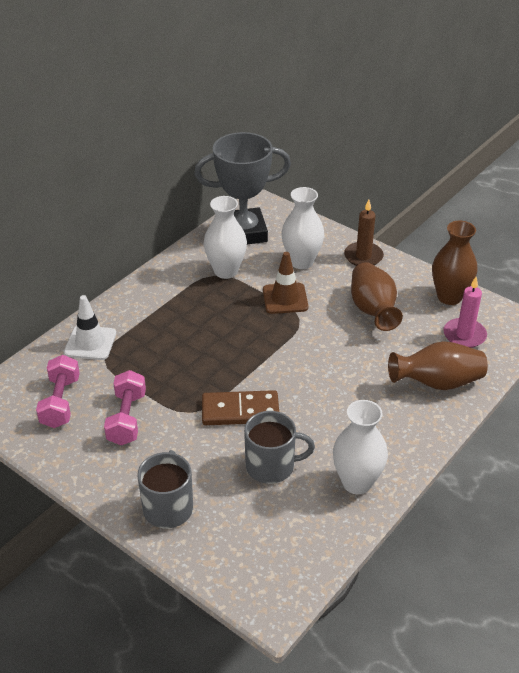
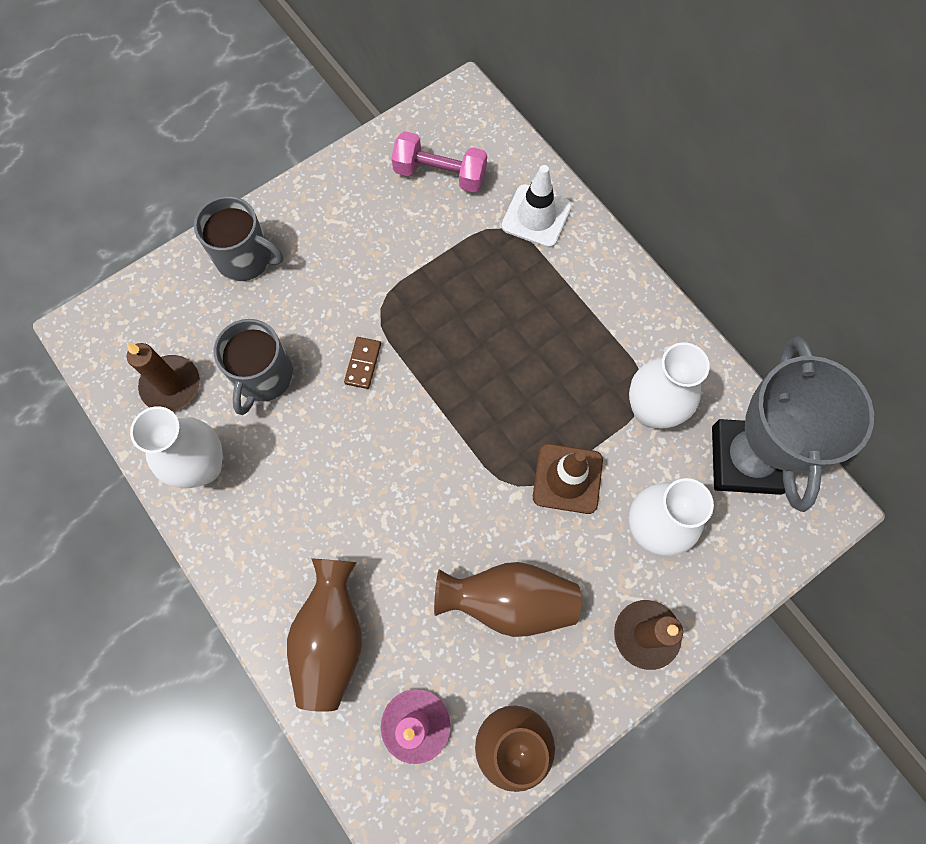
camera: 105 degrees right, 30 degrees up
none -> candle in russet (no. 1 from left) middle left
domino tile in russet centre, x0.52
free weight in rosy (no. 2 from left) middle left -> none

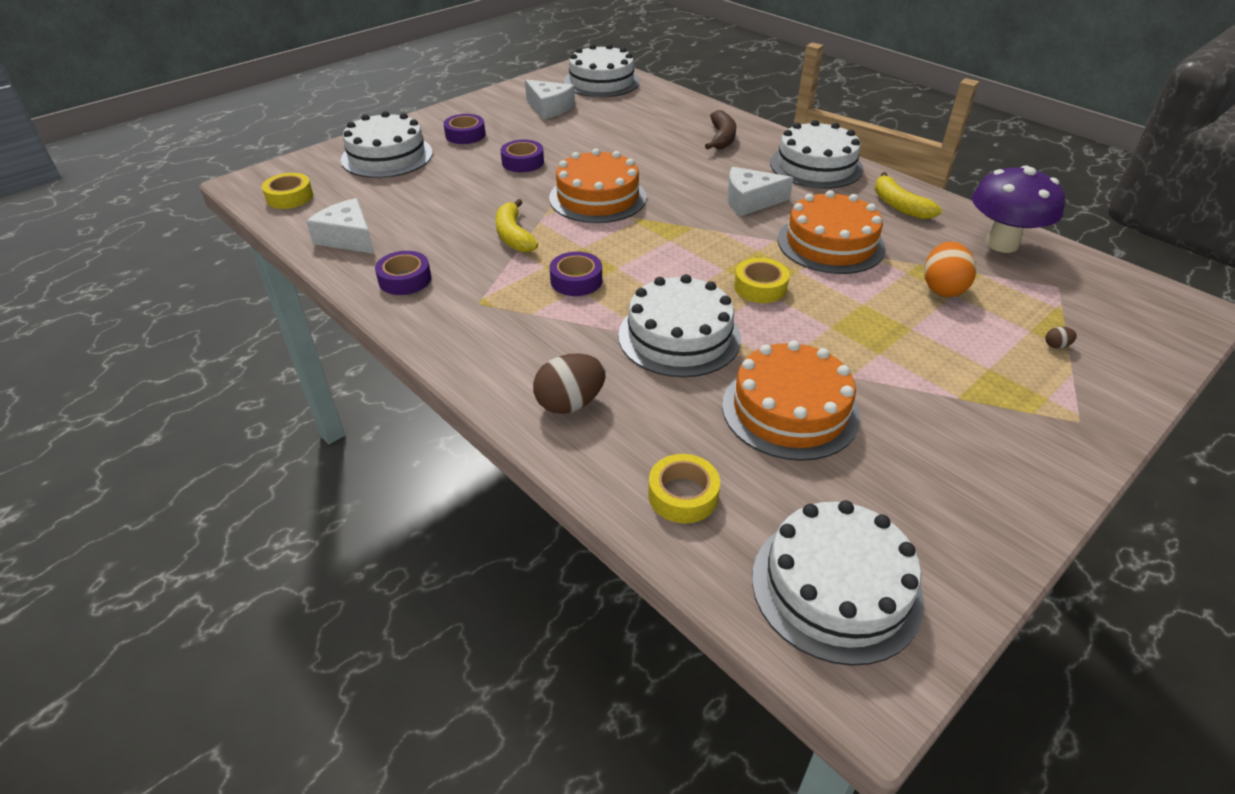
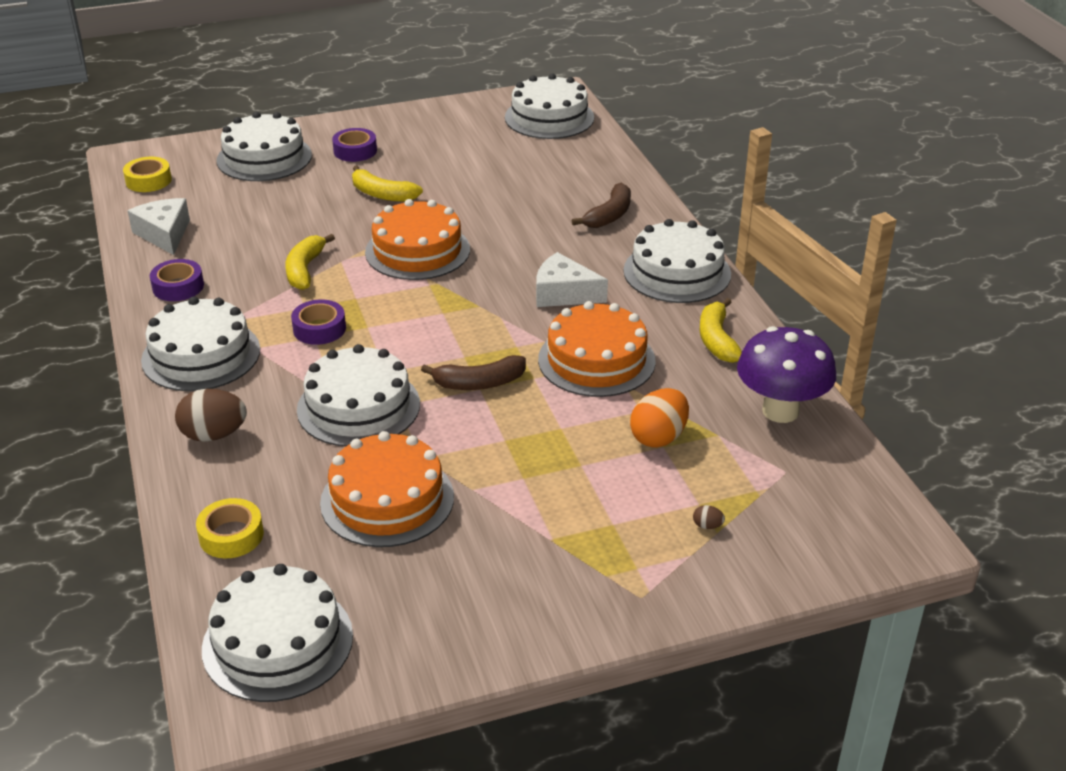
camera: 25 degrees right, 5 degrees down
none -> cake in snow-white (no. 1 from left) middle left
sticky tape in purple (no. 3 from left) top centre -> banana in yellow (no. 2 from left) top centre
sticky tape in yellow (no. 3 from left) centre -> banana in russet (no. 1 from left) centre
cheese in snow-white (no. 2 from left) top centre -> none

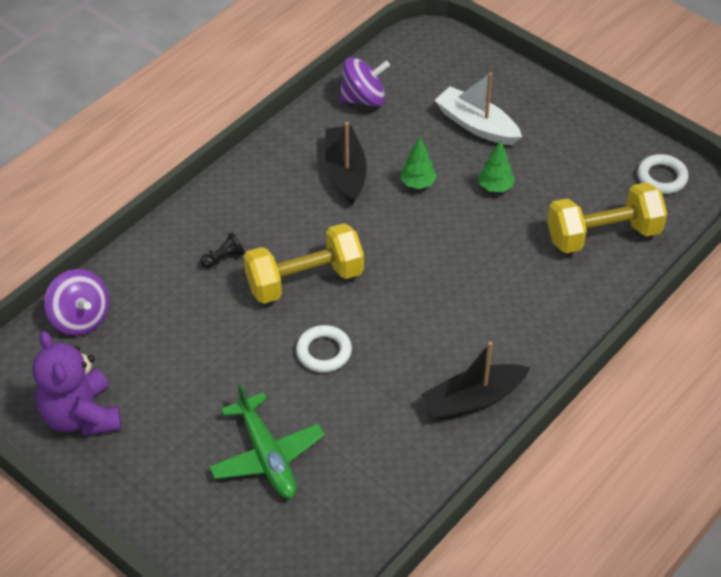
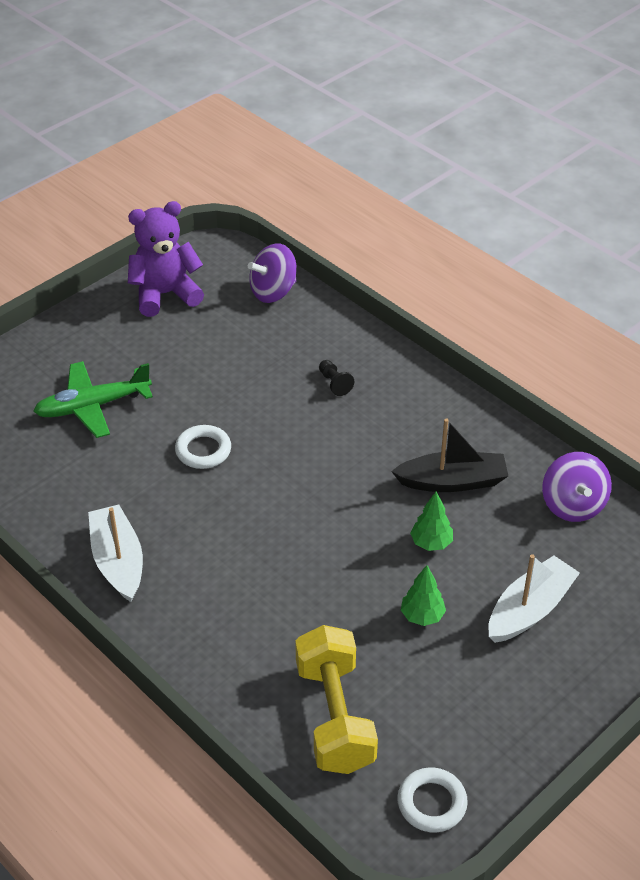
camera: 95 degrees right, 5 degrees down
sailboat in ebony (no. 2 from left) centre -> sailboat in snow-white (no. 1 from left) middle left
free weight in yellow (no. 1 from left) centre -> none

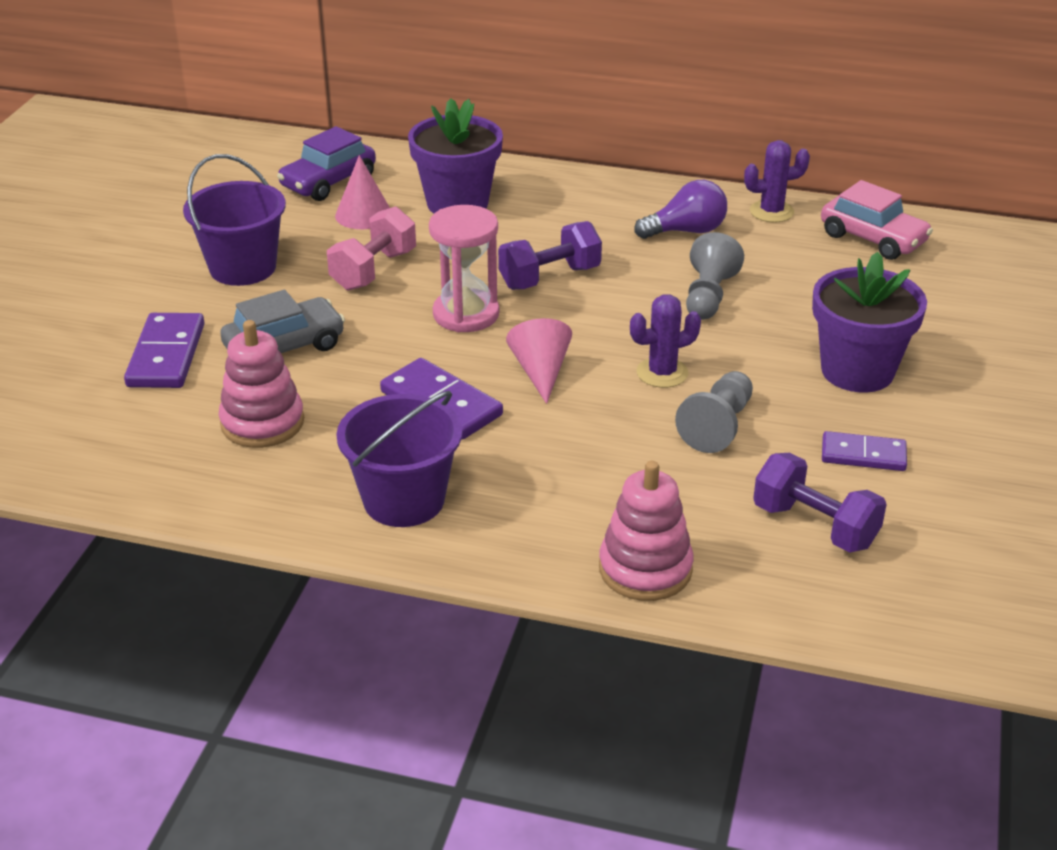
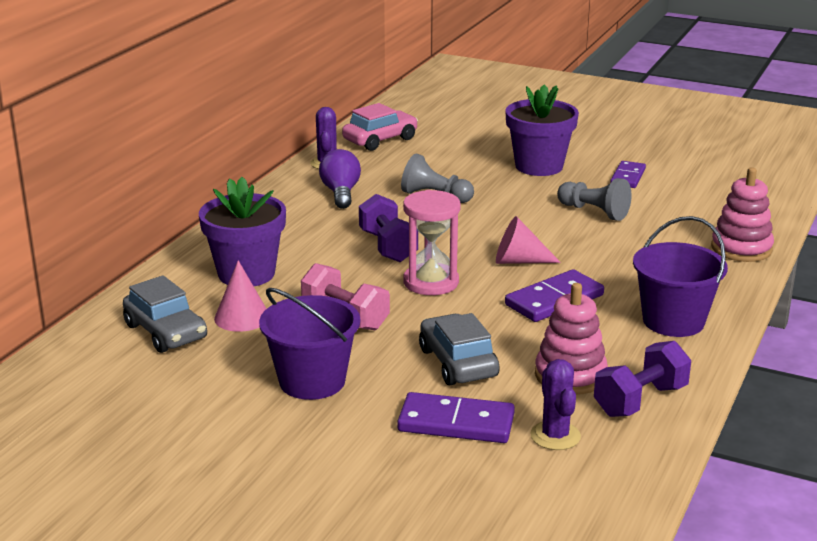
camera: 80 degrees left, 10 degrees down
toy car in purple top left -> toy car in gray (no. 1 from left) middle left
saguaro cactus in purple (no. 1 from left in the first image) centre -> saguaro cactus in purple (no. 2 from left) bottom right, relocated
free weight in purple (no. 2 from left) middle right -> free weight in purple (no. 2 from left) bottom right, relocated

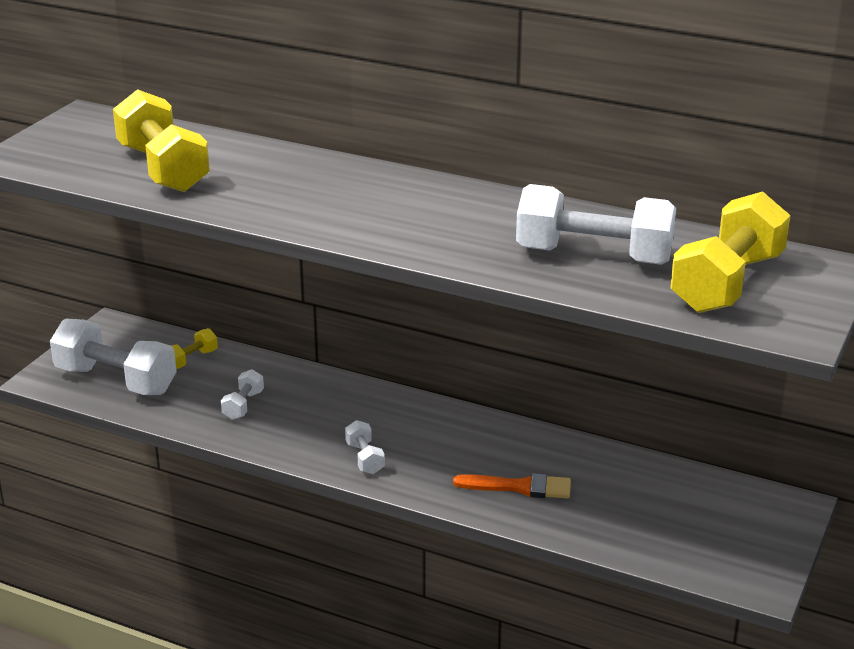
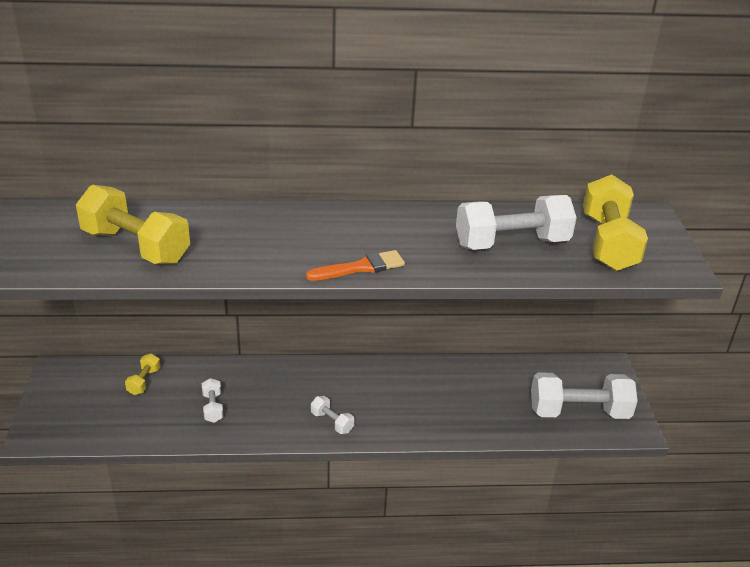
camera: 30 degrees left, 5 degrees up
paint brush in bright orange bottom centre -> paint brush in bright orange centre, relocated
free weight in snow-white (no. 1 from left in the first image) middle left -> free weight in snow-white (no. 4 from left) bottom right, relocated

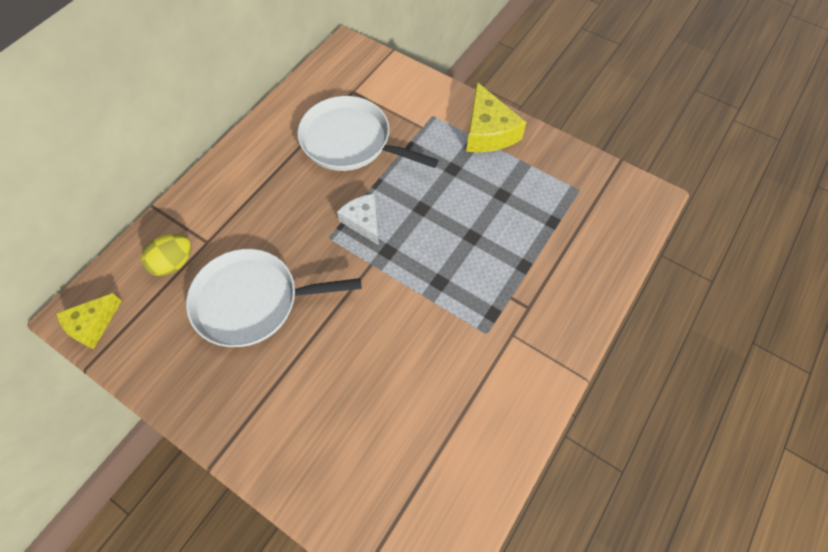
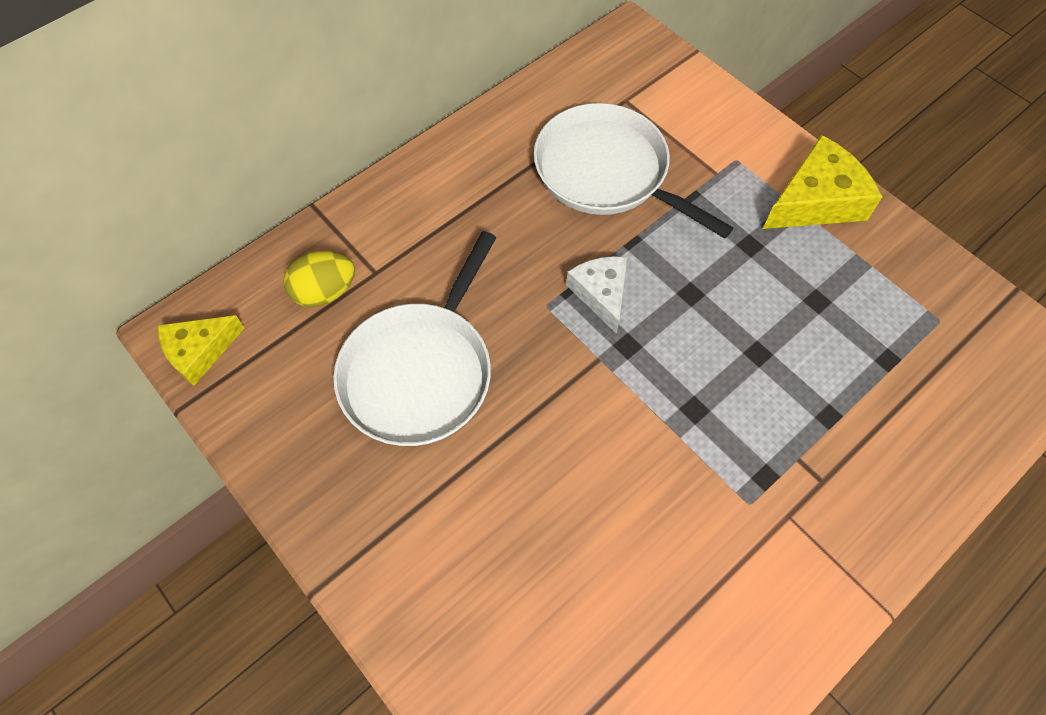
camera: 15 degrees right, 0 degrees up
pan in snow-white (no. 1 from left) middle left -> pan in snow-white (no. 1 from left) centre, 75 degrees counterclockwise
cheese in yellow (no. 2 from left) top centre -> cheese in yellow (no. 2 from left) top right, 120 degrees counterclockwise

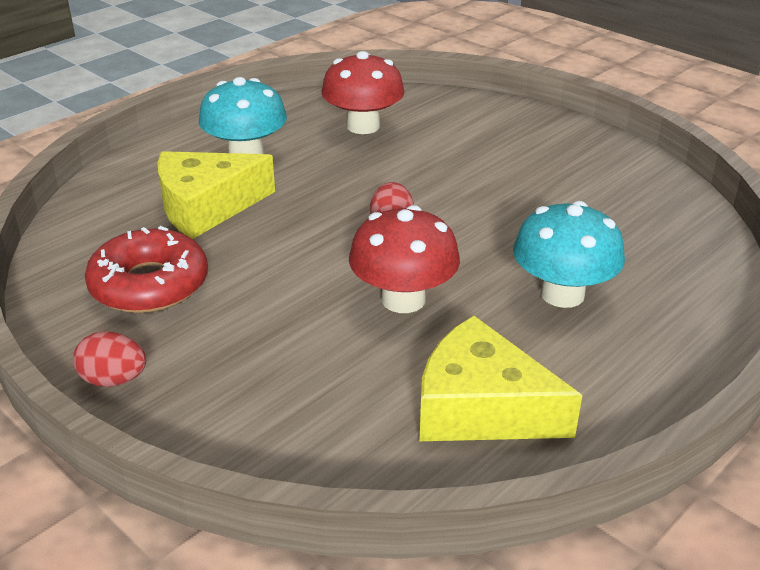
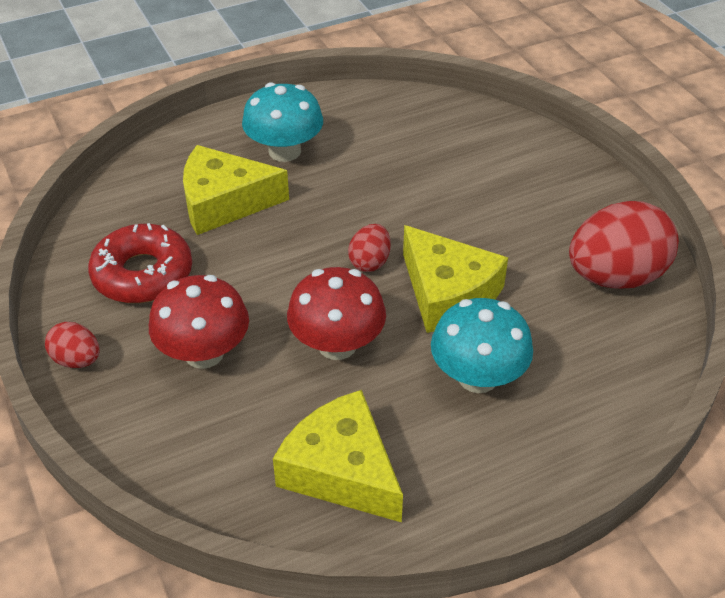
camera: 20 degrees right, 10 degrees up
mushroom in scarlet (no. 1 from left) top centre -> mushroom in scarlet (no. 1 from left) middle left, relocated
none -> cheese in yellow (no. 3 from left) centre
none -> toy egg in scarlet (no. 3 from left) middle right

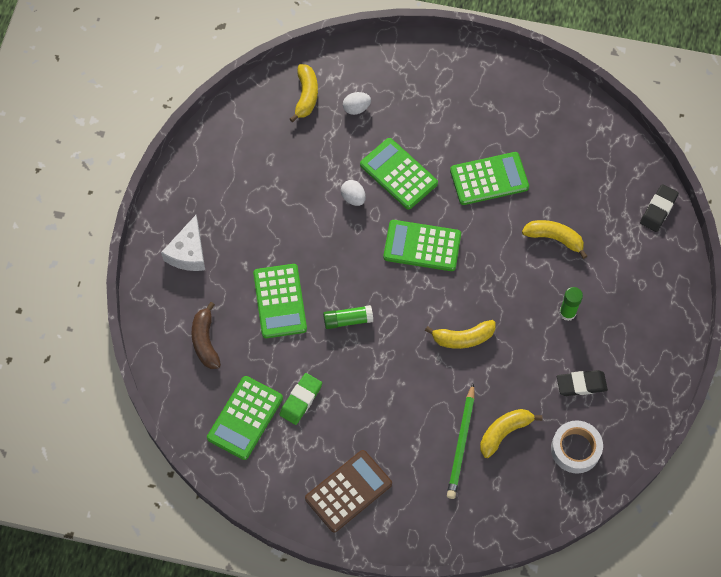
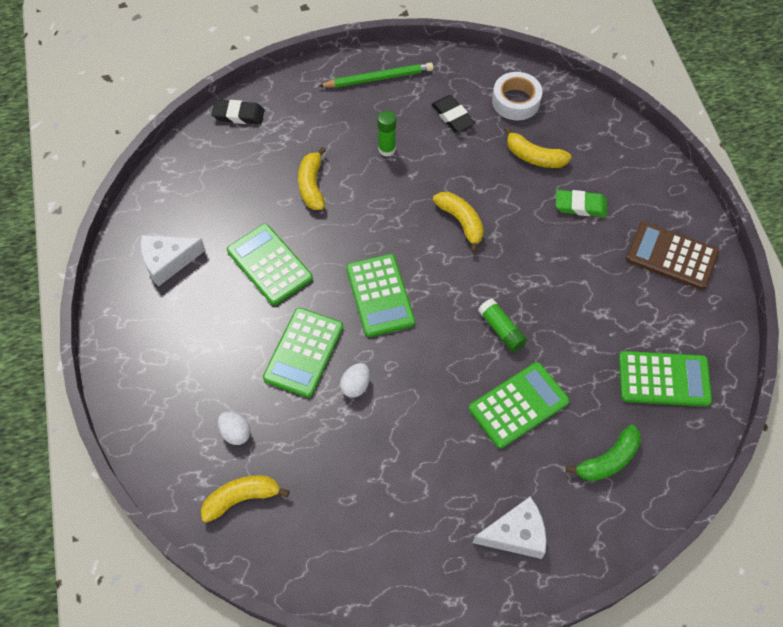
camera: 115 degrees left, 5 degrees down
none -> cheese in snow-white (no. 1 from left) middle left
lead pencil in emerald bottom centre -> lead pencil in emerald top centre, relocated
gum eraser in emerald bottom centre -> gum eraser in emerald top right, relocated
banana in russet middle left -> banana in emerald bottom right

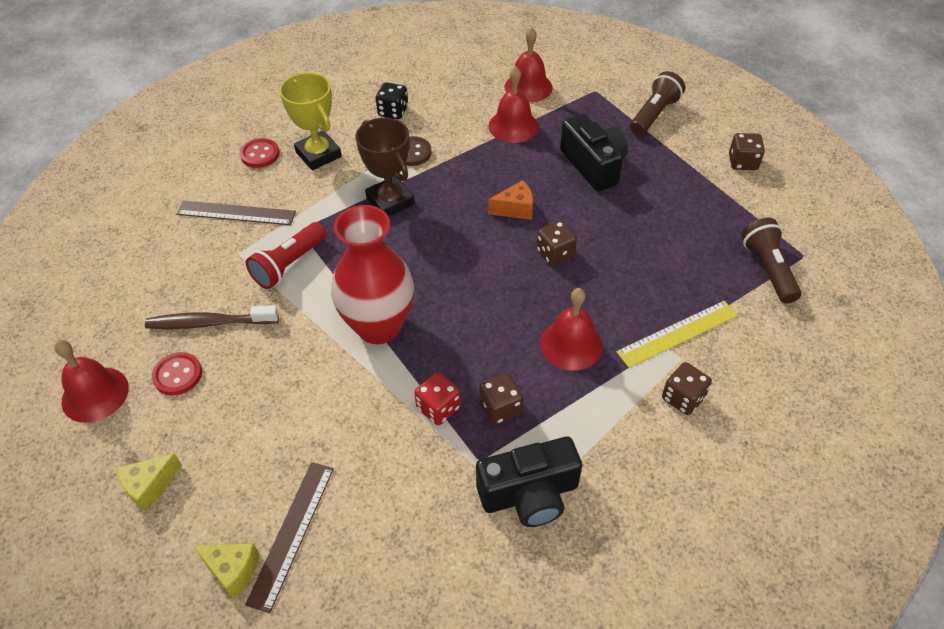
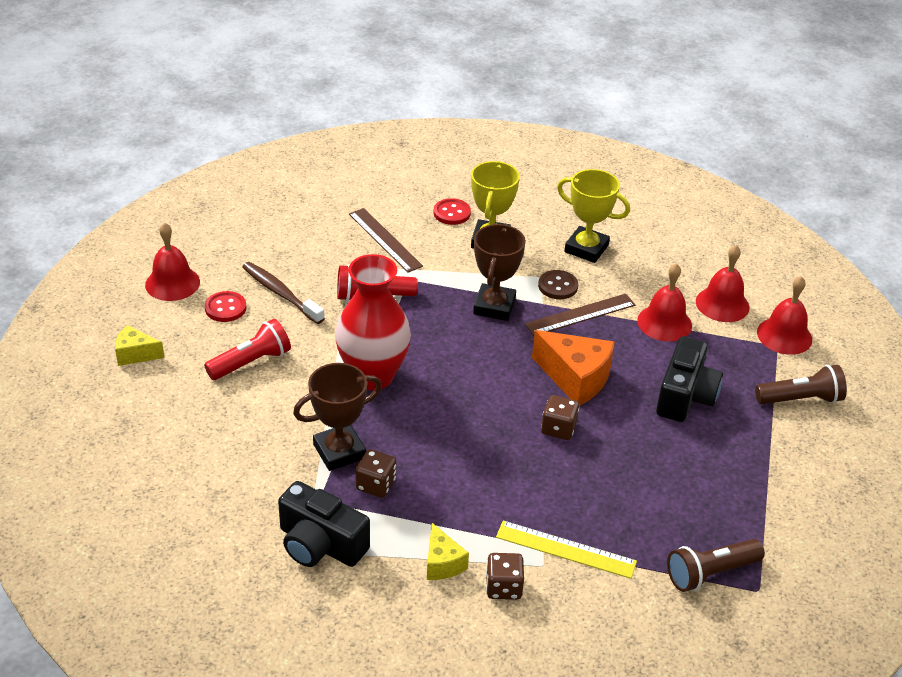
camera: 45 degrees right, 10 degrees down
none -> torch in scarlet (no. 1 from left) middle left
game die in scarlet centre -> award cup in russet (no. 1 from left) centre
cheese in yellow (no. 2 from left) bottom left -> cheese in yellow (no. 2 from left) bottom centre, relocated
measuring stick in russet (no. 2 from left) bottom left -> measuring stick in russet (no. 2 from left) centre, relocated
cheese in bright orange top centre -> cheese in bright orange centre, x1.75
game die in ebony top centre -> award cup in yellow (no. 2 from left) top centre
torch in russet (no. 2 from left in the first image) middle right -> torch in russet (no. 1 from left) bottom right, 150 degrees counterclockwise
school bell in scarlet (no. 4 from left) centre -> school bell in scarlet (no. 4 from left) middle right, relocated
game die in russet (no. 4 from left) top right -> none

